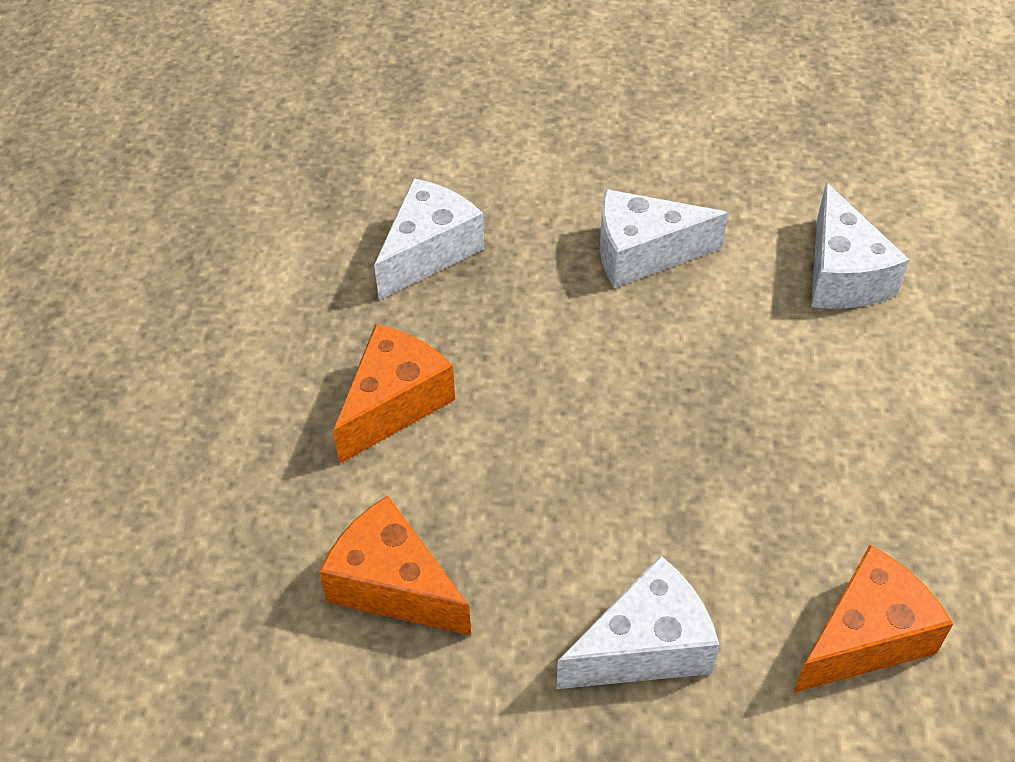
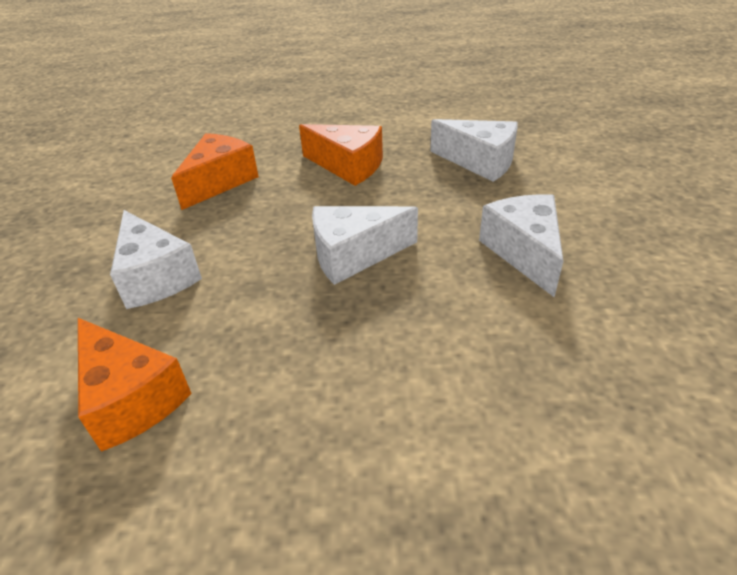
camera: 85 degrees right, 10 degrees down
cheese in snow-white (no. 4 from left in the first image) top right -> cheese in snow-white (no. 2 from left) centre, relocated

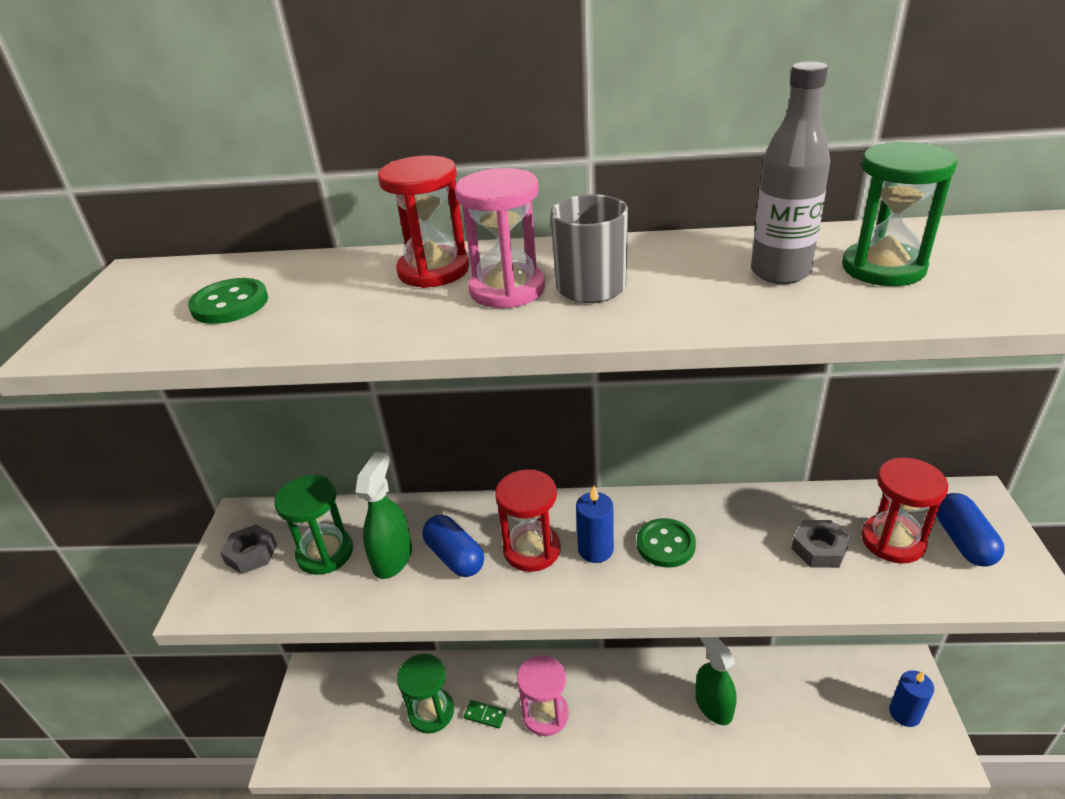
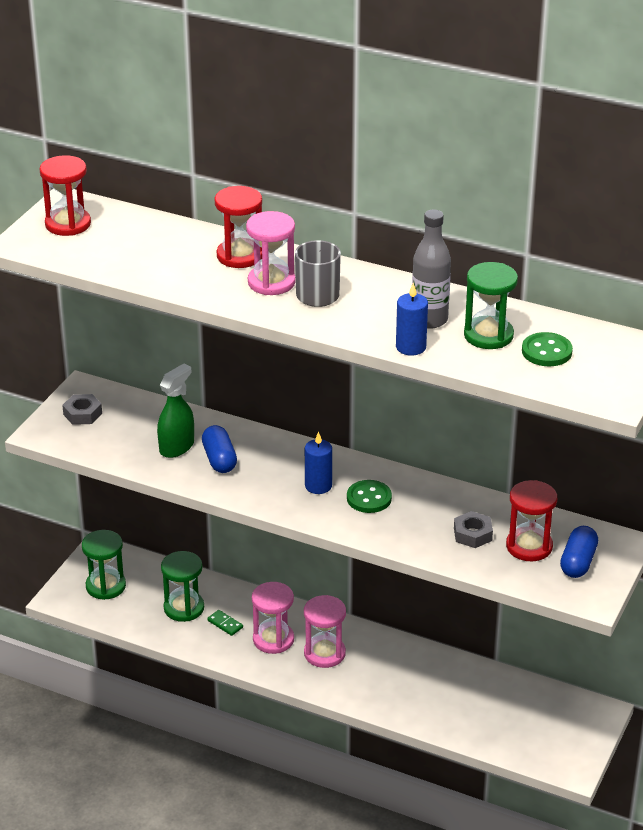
camera: 20 degrees right, 0 degrees up
sand timer in scarlet (no. 2 from left in the first image) centre -> sand timer in scarlet (no. 1 from left) top left, relocated
sand timer in emerald (no. 1 from left) middle left -> sand timer in emerald (no. 1 from left) bottom left, relocated
none -> sand timer in rosy (no. 3 from left) bottom centre
candle in blue (no. 2 from left) bottom right -> candle in blue (no. 2 from left) centre, relocated
sewing button in emerald (no. 1 from left in the first image) middle left -> sewing button in emerald (no. 2 from left) middle right, relocated
spray bottle in emerald (no. 2 from left) bottom right -> none

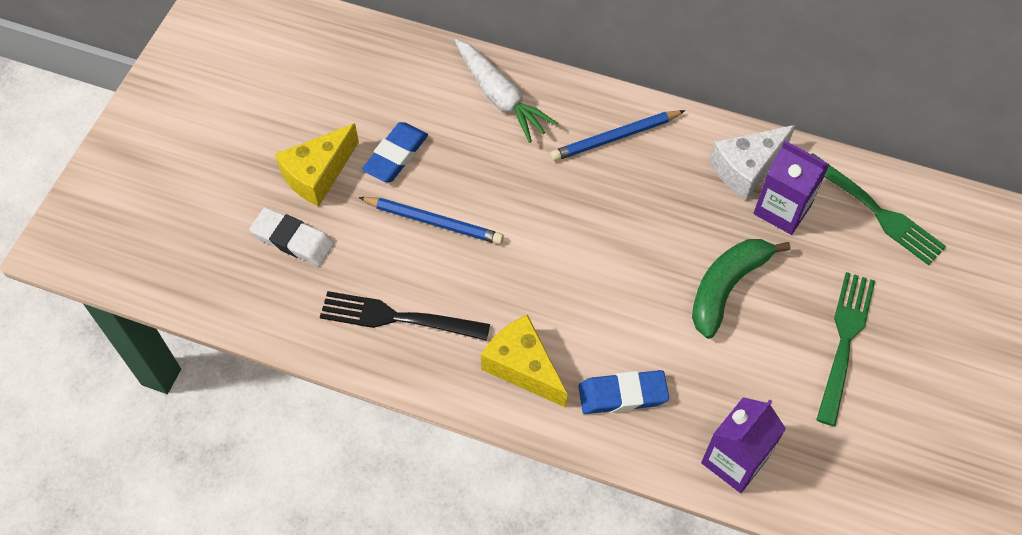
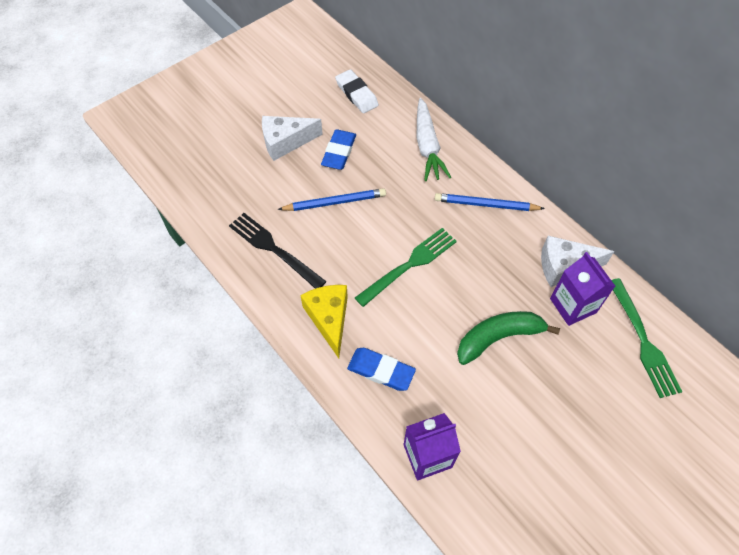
camera: 30 degrees right, 0 degrees up
cheese in yellow (no. 1 from left) top left -> cheese in snow-white (no. 1 from left) top centre
lead pencil in blue (no. 1 from left) centre, 60 degrees counterclockwise
gum eraser in blue (no. 1 from left) top centre, 45 degrees counterclockwise
gum eraser in snow-white middle left -> gum eraser in snow-white top centre, relocated
dinner fork in emerald (no. 1 from left) middle right -> dinner fork in emerald (no. 1 from left) centre, relocated

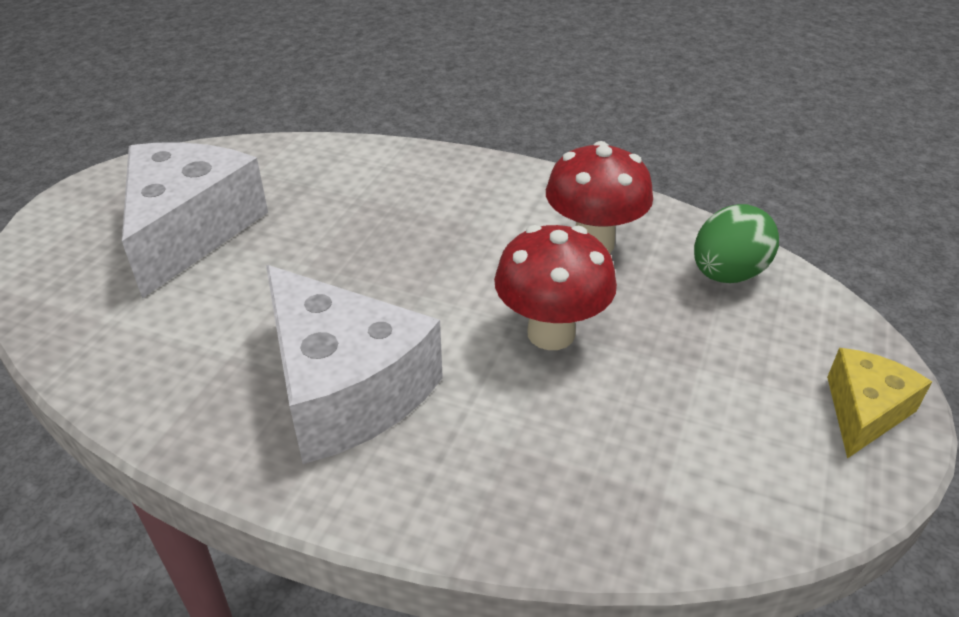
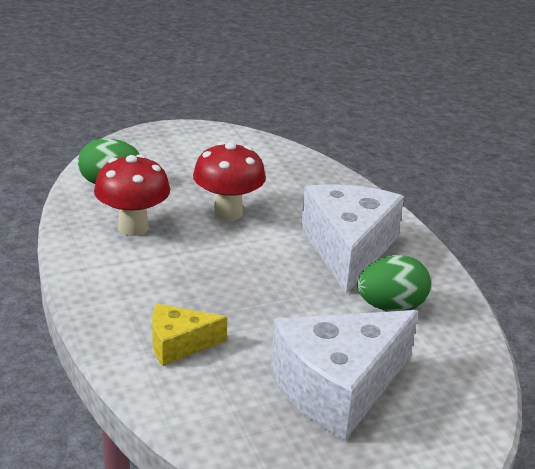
camera: 135 degrees left, 10 degrees down
cheese in yellow middle right -> cheese in yellow bottom centre, relocated
none -> toy egg in emerald (no. 2 from left) middle right

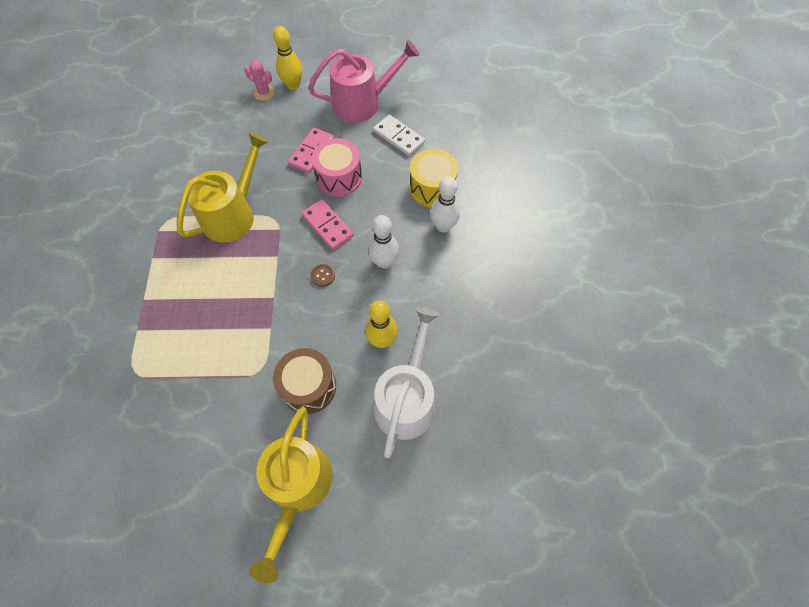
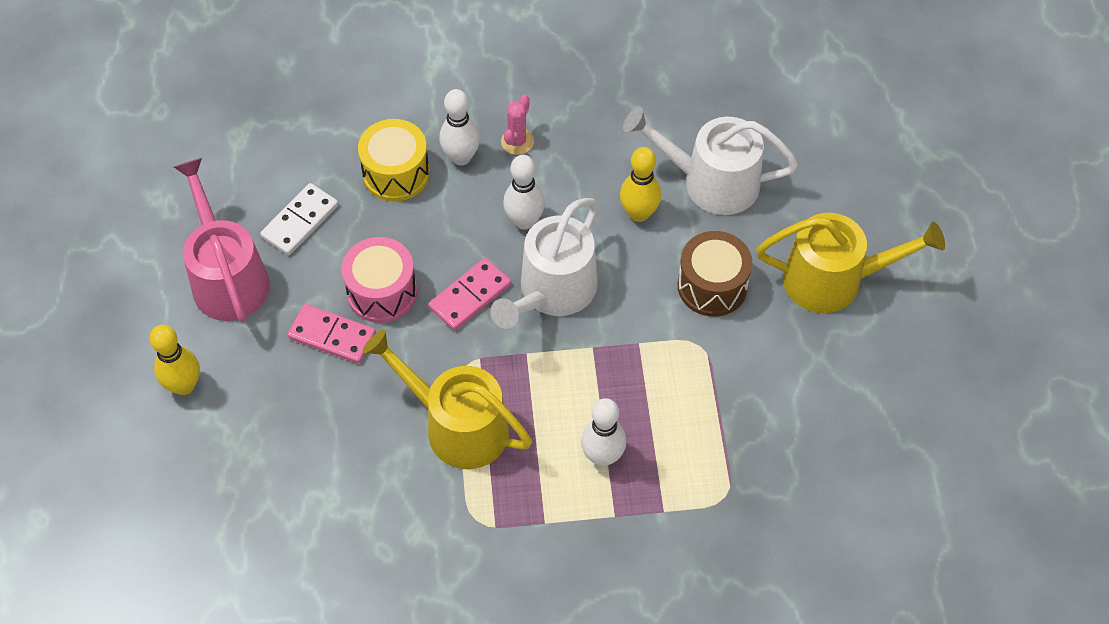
camera: 95 degrees left, 5 degrees down
sewing button in russet centre -> watering can in snow-white (no. 1 from left) centre
saguaro cactus in rosy top left -> saguaro cactus in rosy top centre, relocated
none -> tenpin in snow-white (no. 3 from left) bottom centre

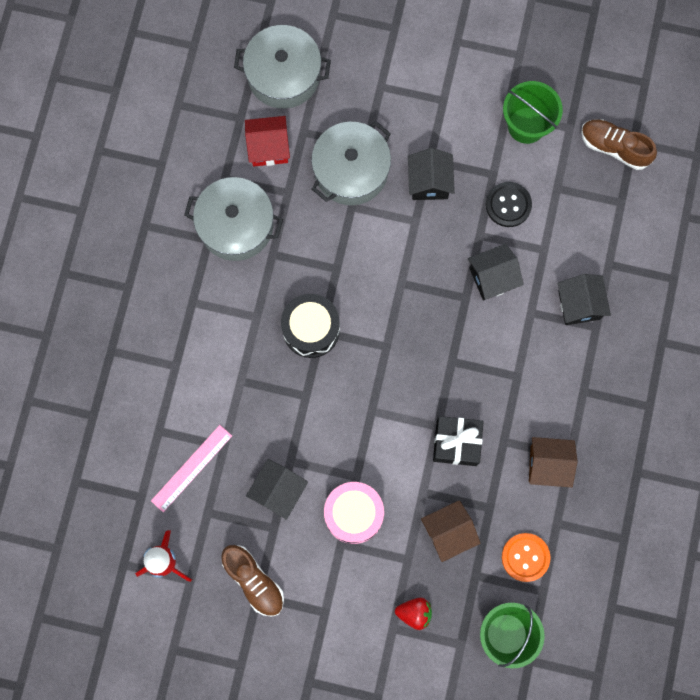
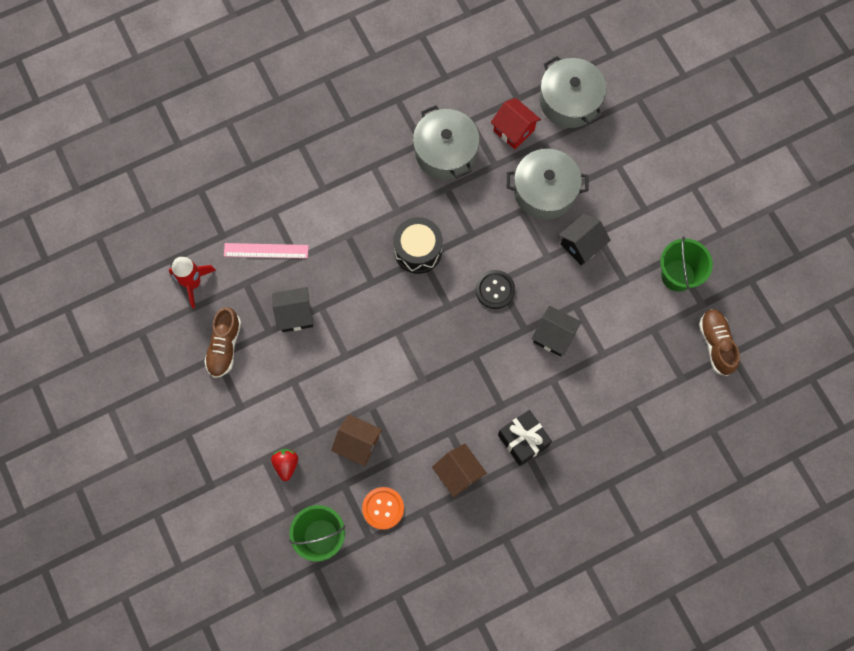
camera: 50 degrees right, 5 degrees down
strawberry in scarlet bottom centre -> strawberry in scarlet bottom left, 150 degrees counterclockwise
sewing button in ebony top right -> sewing button in ebony centre, relocated
present in ebony centre -> present in ebony bottom centre, relocated
drum in rosy bottom centre -> none
toy house in ebony (no. 4 from left) middle right -> none

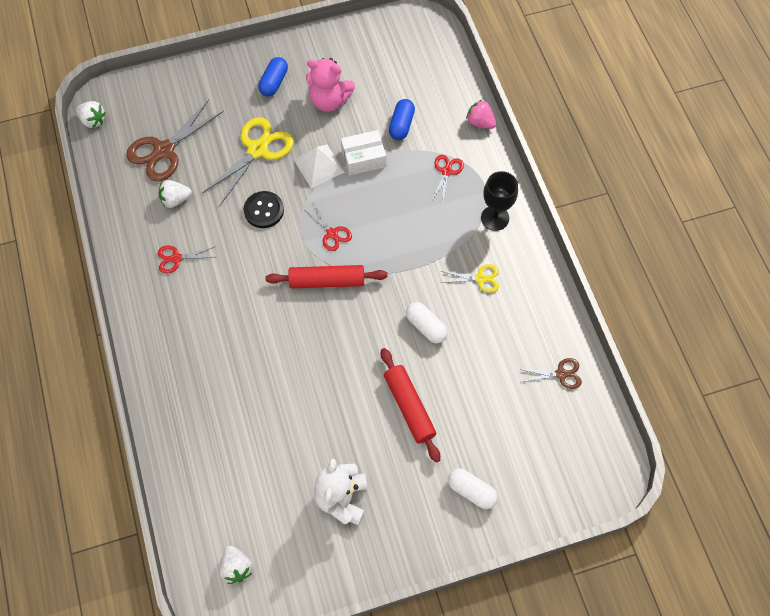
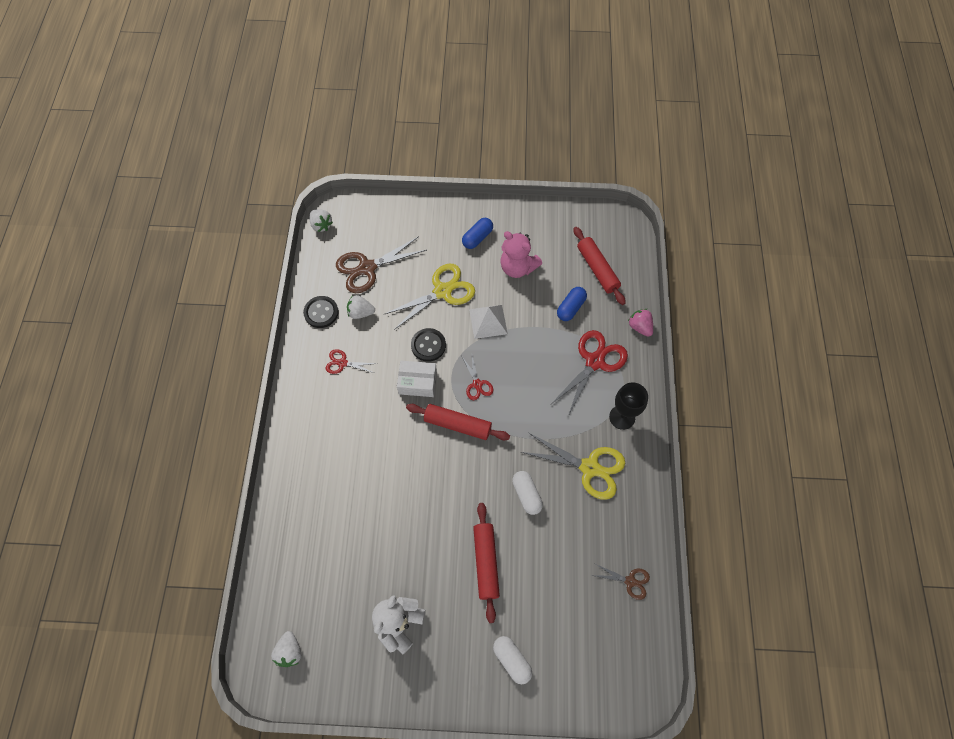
camera: 20 degrees right, 0 degrees up
none -> sewing button in ebony (no. 1 from left) centre
box in snow-white top centre -> box in snow-white centre, relocated
shears in yellow (no. 2 from left) centre, x1.90
shears in scarlet (no. 3 from left) top centre -> shears in scarlet (no. 3 from left) centre, x1.90
none -> rolling pin in scarlet (no. 3 from left) centre

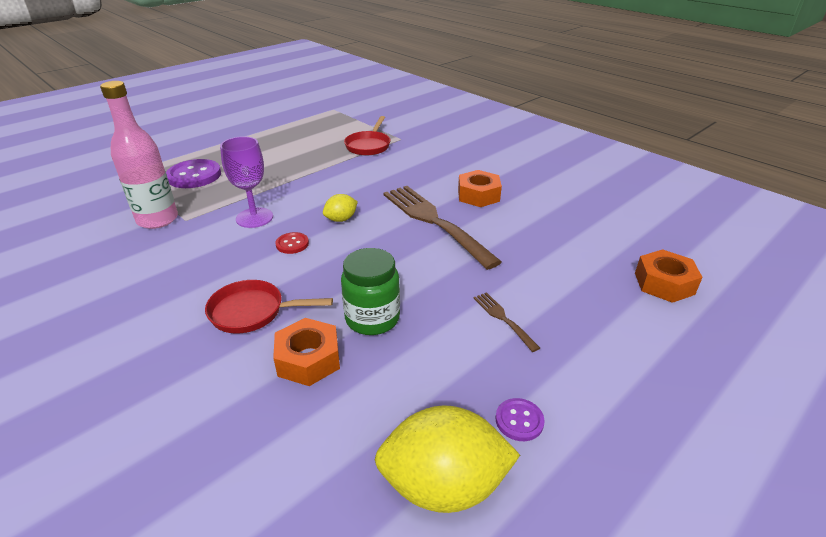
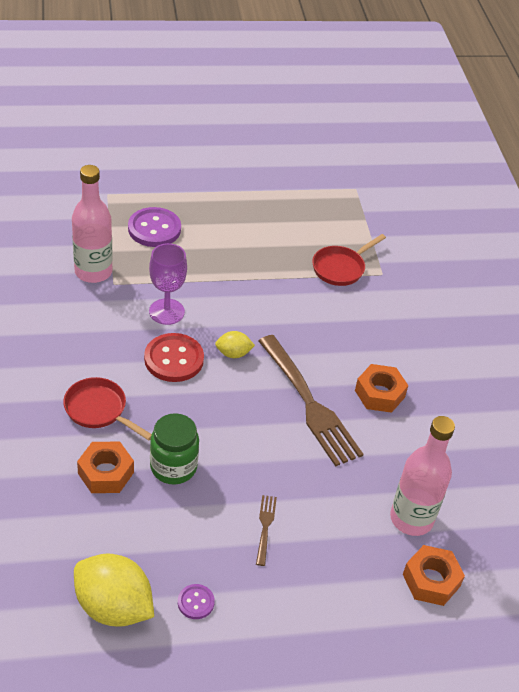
camera: 30 degrees right, 10 degrees up
sewing button in scarlet centre, x1.94
dinner fork in russet (no. 1 from left in the first image) centre -> dinner fork in russet (no. 2 from left) centre, 150 degrees clockwise
none -> drink bottle in rosy (no. 2 from left) bottom right

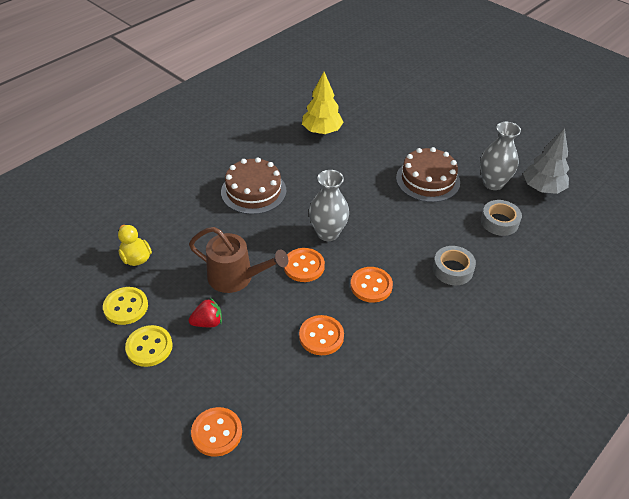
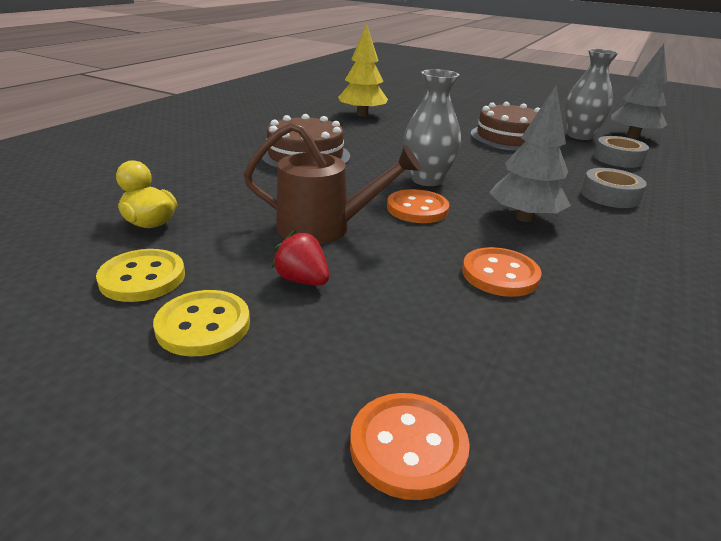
camera: 15 degrees left, 15 degrees down
strawberry in scarlet middle left -> strawberry in scarlet centre, 105 degrees counterclockwise
sewing button in bright orange (no. 4 from left) centre -> toy tree in gray (no. 1 from left) top right

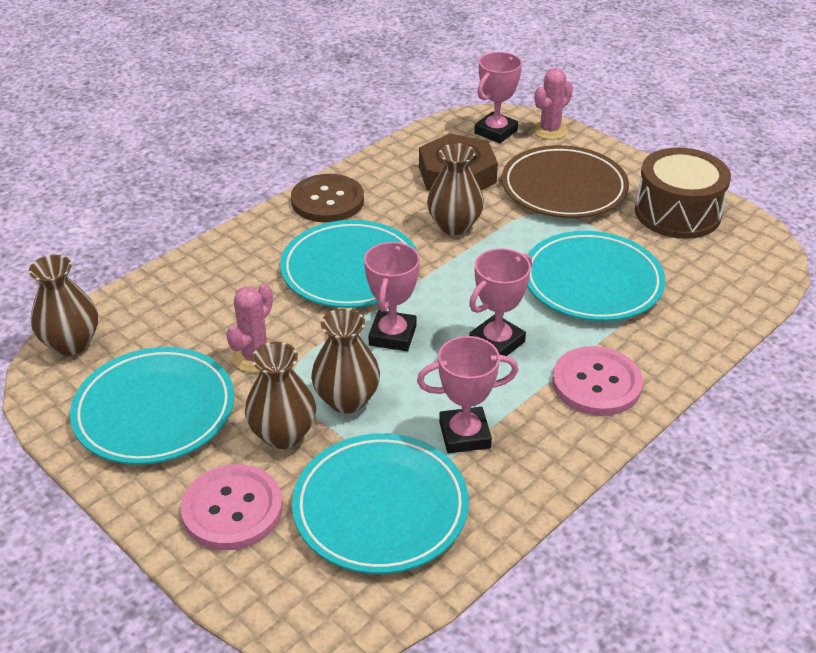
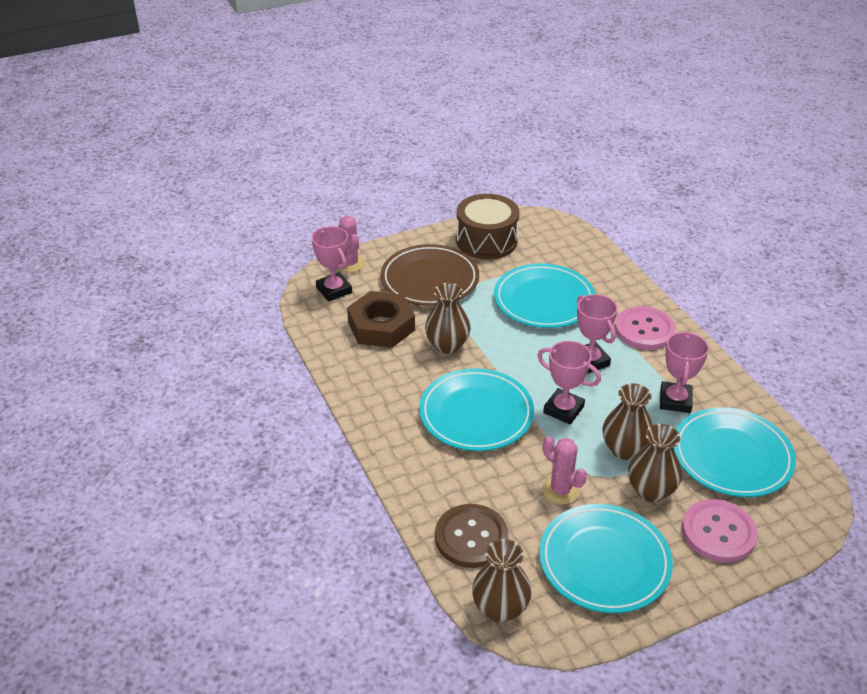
camera: 70 degrees left, 0 degrees up
sewing button in russet top centre -> sewing button in russet bottom centre, relocated

